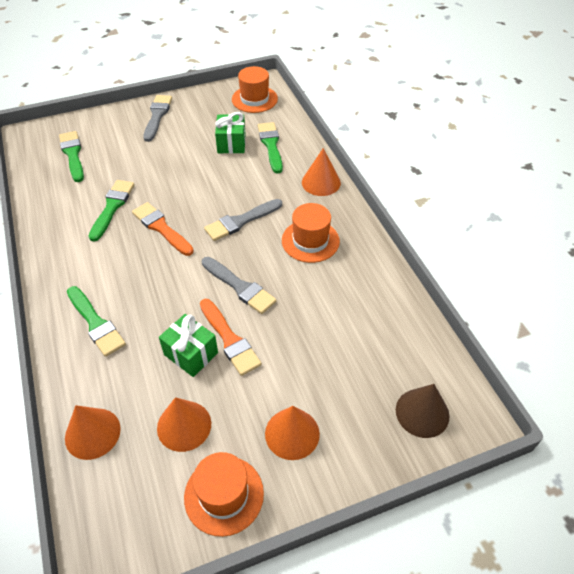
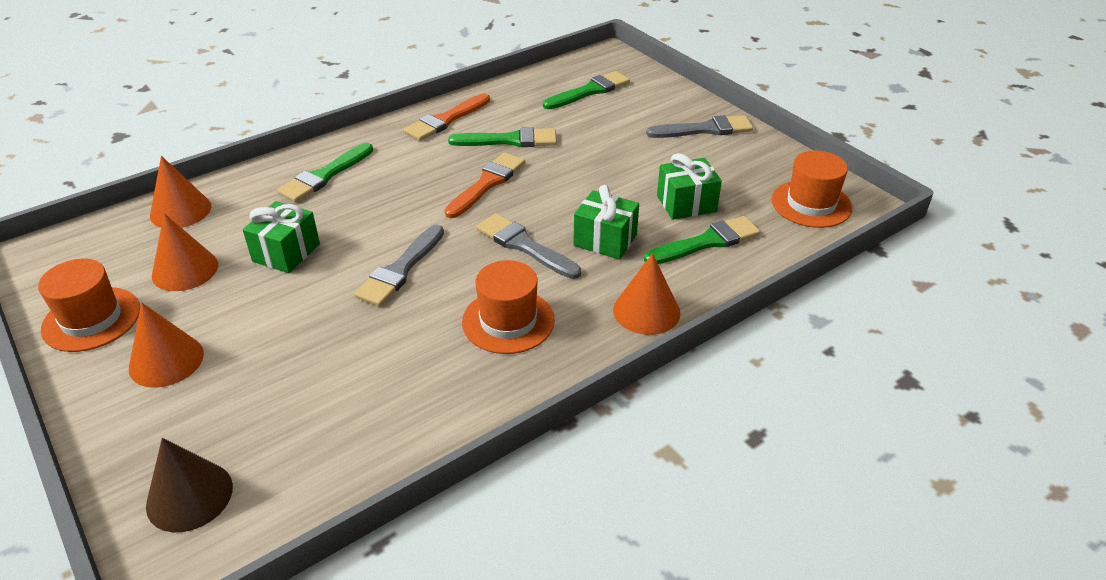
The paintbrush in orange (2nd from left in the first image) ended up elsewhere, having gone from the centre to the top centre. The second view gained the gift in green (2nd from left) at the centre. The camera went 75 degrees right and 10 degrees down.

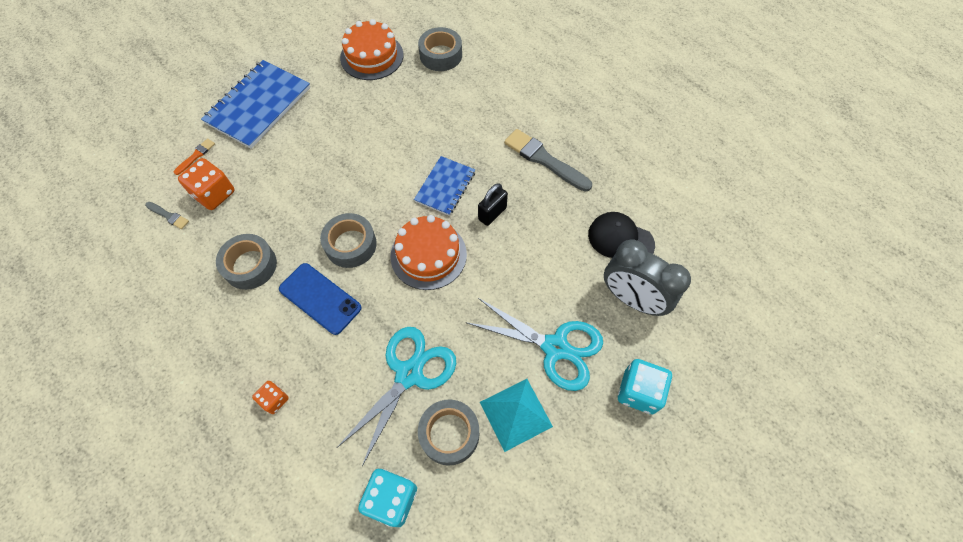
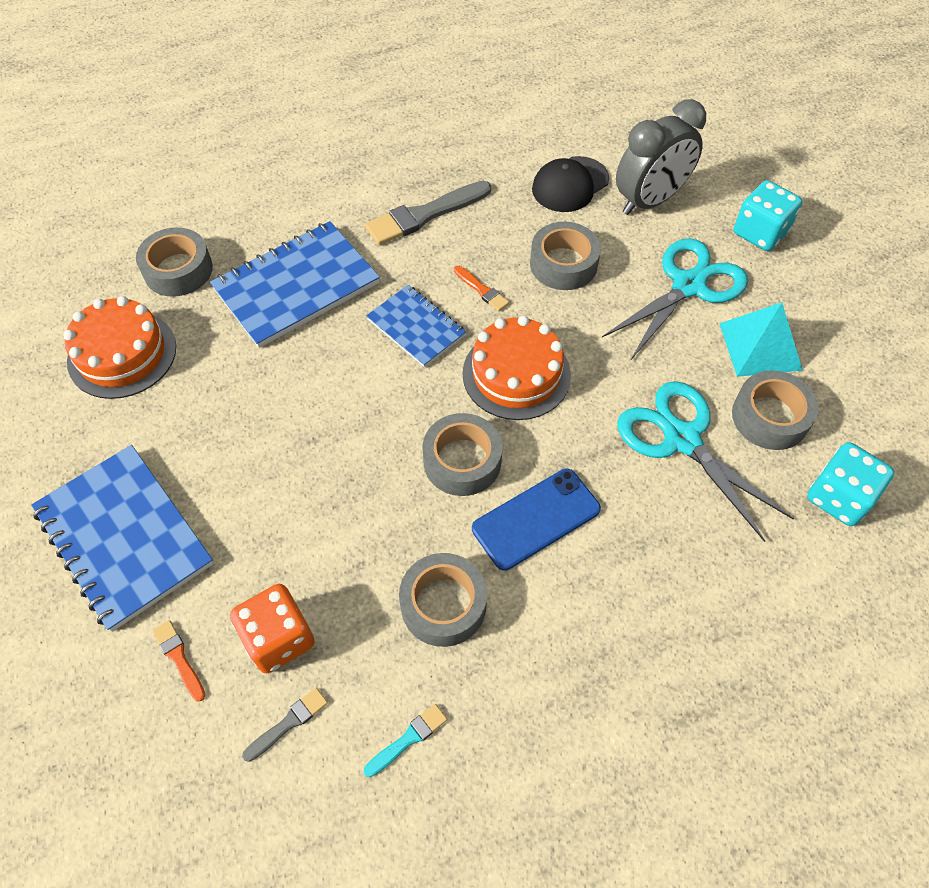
The second view gained the notepad in blue (2nd from left) at the top left. The second view gained the paintbrush in teal at the bottom centre. Where the small lock in ebony stood at the centre, the paintbrush in orange (2nd from left) came to stand at the top centre. The second view gained the tape in ash-grey (4th from left) at the top centre. The second view lost the die in orange (2nd from left) at the bottom left. The camera went 70 degrees left and 5 degrees down.

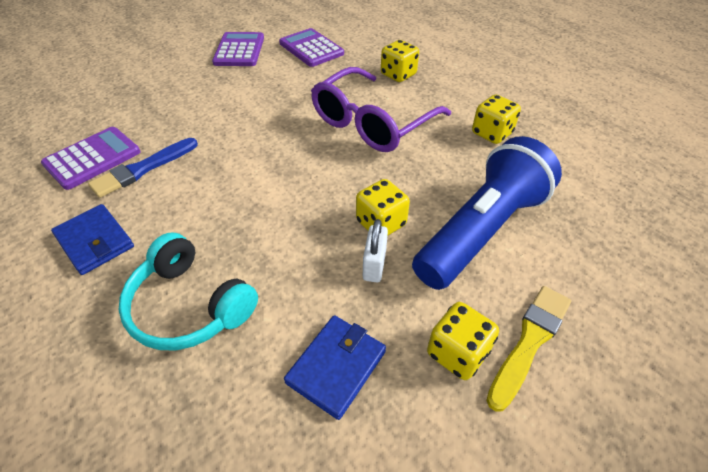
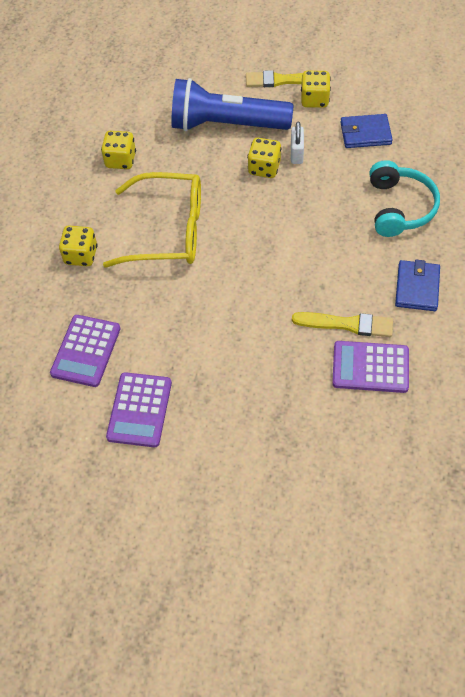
What was the glasses in purple at the top centre turned into the glasses in yellow at the top left. The calculator in purple (2nd from left) at the top centre ended up facing another way, 45 degrees counterclockwise from before. The small lock in white at the centre ended up facing another way, 60 degrees counterclockwise from before. What was the paintbrush in blue at the middle left turned into the paintbrush in yellow (2nd from left) at the middle right. The camera went 125 degrees left and 10 degrees up.

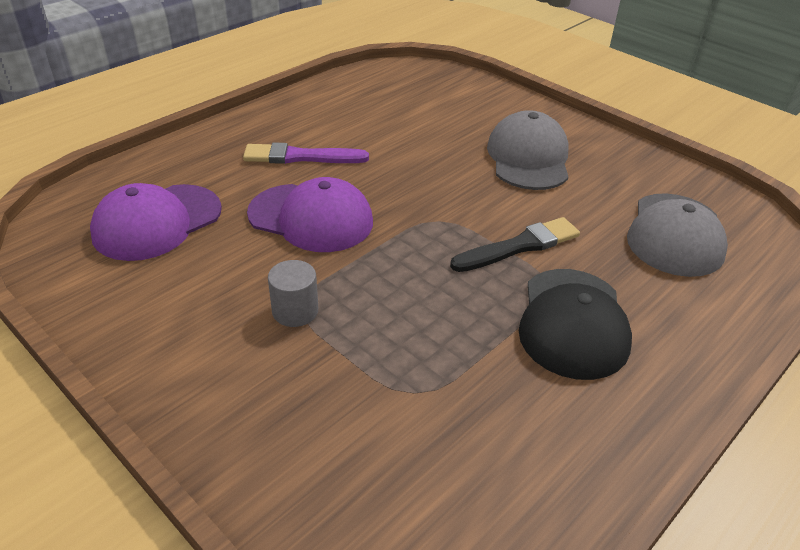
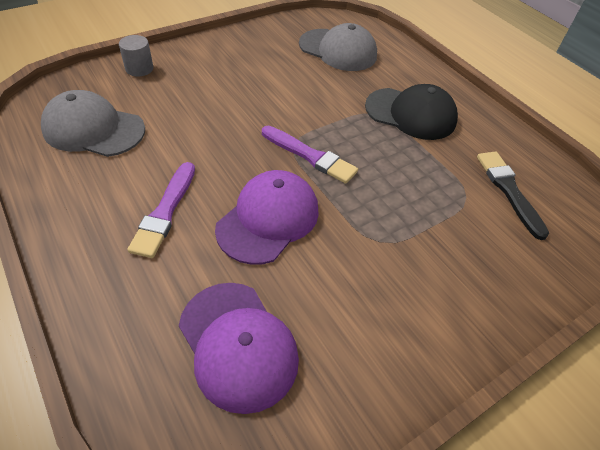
The peaked cap in ash-grey (1st from left) ended up elsewhere, having gone from the top centre to the top left. The cylinder shape in ash-grey ended up elsewhere, having gone from the centre to the top left. The second view gained the paintbrush in purple (2nd from left) at the centre. The paintbrush in ebony ended up elsewhere, having gone from the centre to the middle right. The camera went 80 degrees left and 10 degrees up.

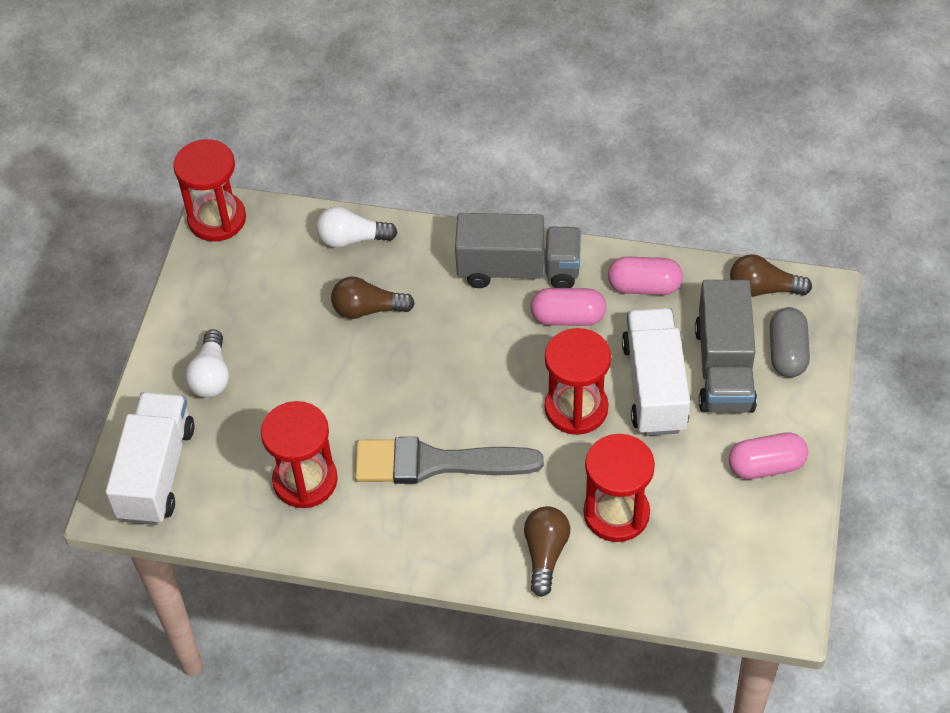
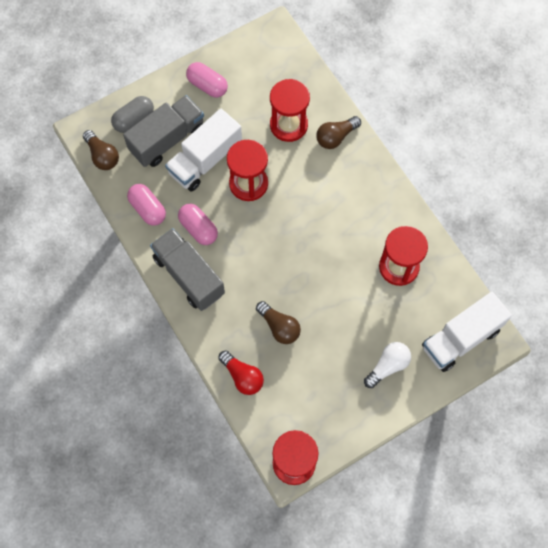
What was the lightbulb in white (2nd from left) at the top centre turned into the lightbulb in crimson at the bottom centre. The second view lost the paintbrush in ash-grey at the centre. The camera went 135 degrees left and 15 degrees up.

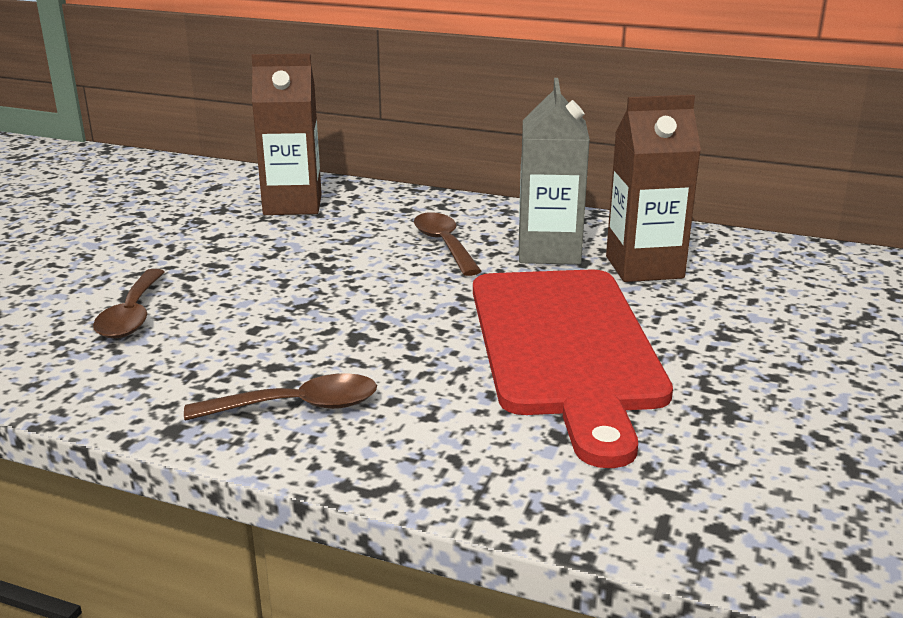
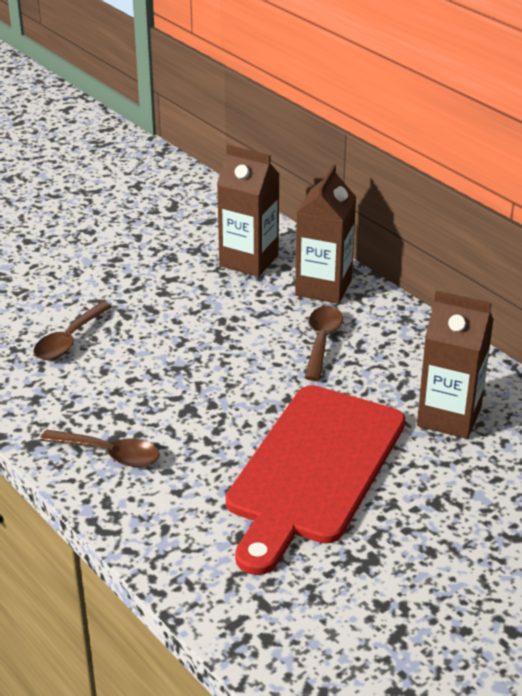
The second view gained the milk carton in brown (2nd from left) at the centre. The second view lost the milk carton in ash-grey at the top centre. The camera went 30 degrees right and 10 degrees up.

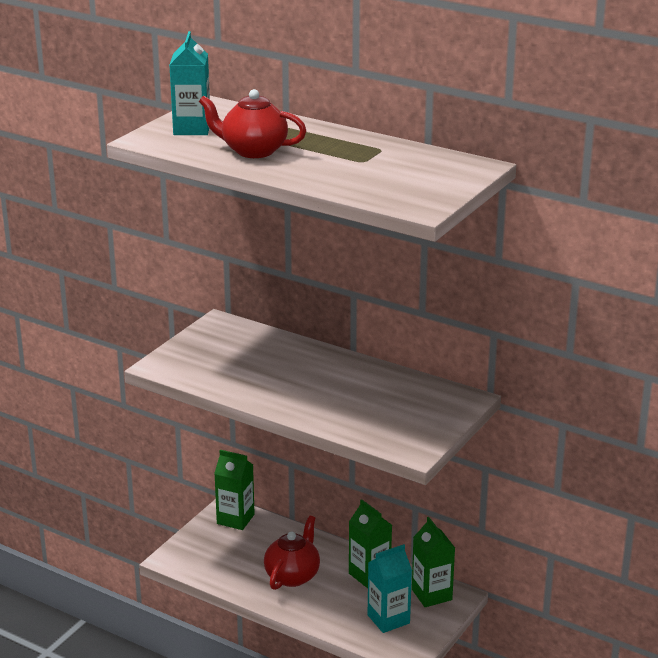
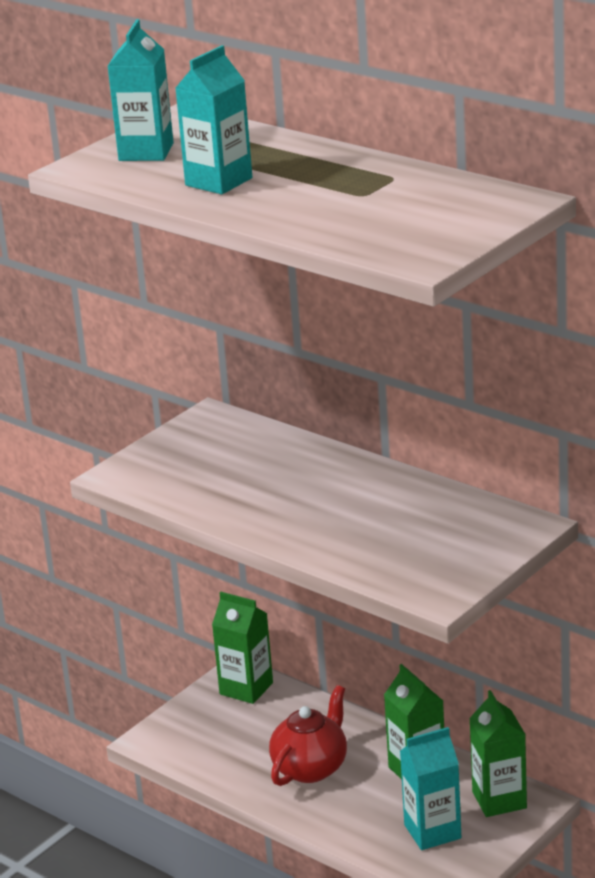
Where the tea pot in crimson (1st from left) stood at the top centre, the milk carton in teal (2nd from left) came to stand at the top centre. The camera went 10 degrees right and 0 degrees up.

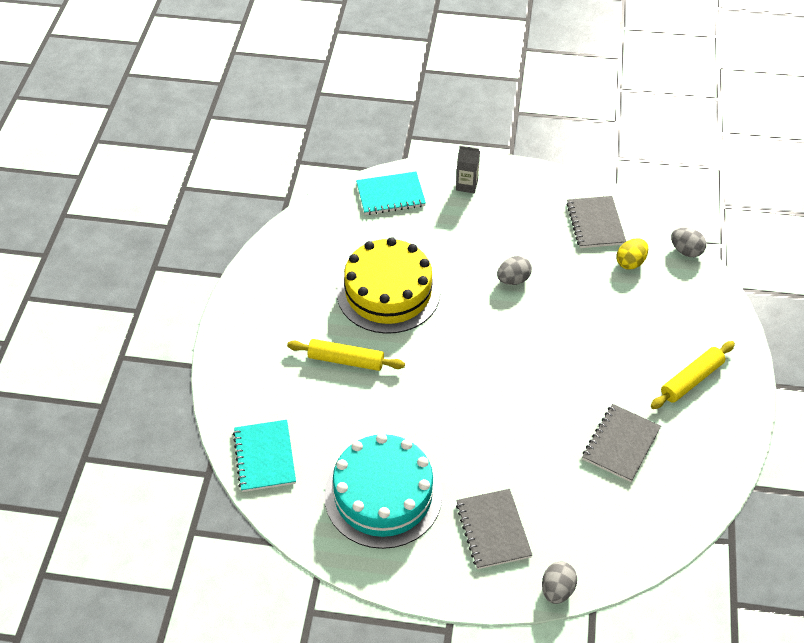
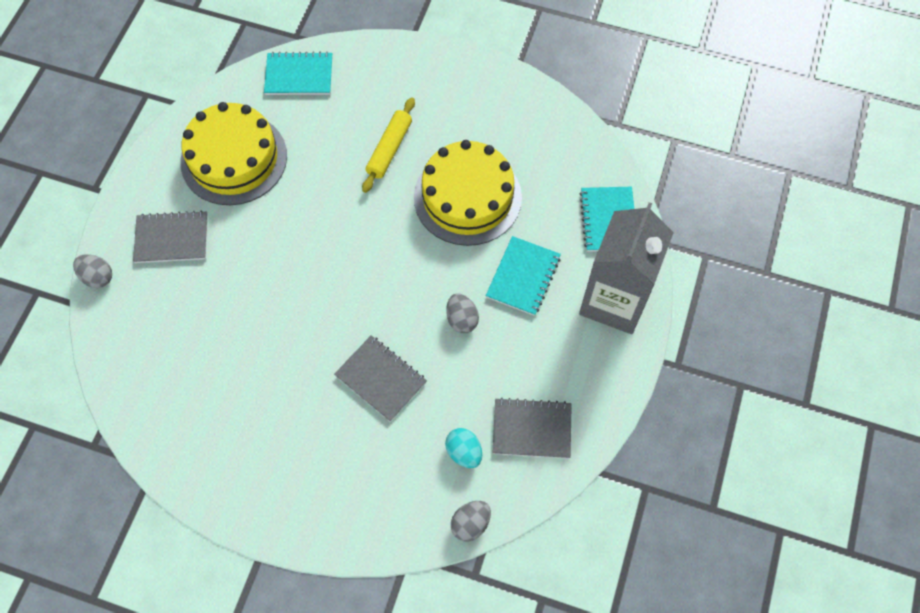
What was the cake in teal at the bottom centre turned into the cake in yellow (1st from left) at the top left. The notepad in ash-grey (3rd from left in the first image) ended up elsewhere, having gone from the bottom right to the centre. What was the egg in yellow at the middle right turned into the egg in teal at the bottom centre. The second view gained the notepad in teal (2nd from left) at the centre. The size of the milk carton in ash-grey at the top centre changed by a factor of 2.49. The second view lost the pastry roller in yellow (2nd from left) at the middle right. The camera went 100 degrees right and 15 degrees up.

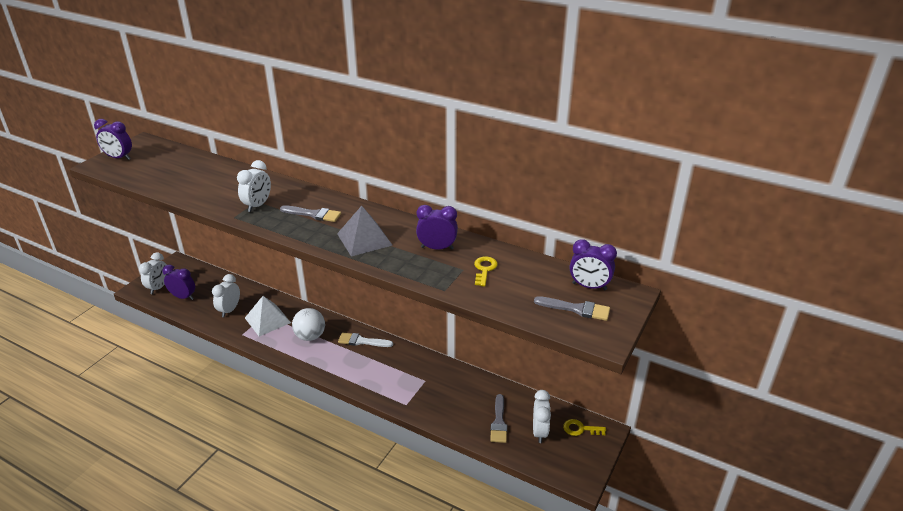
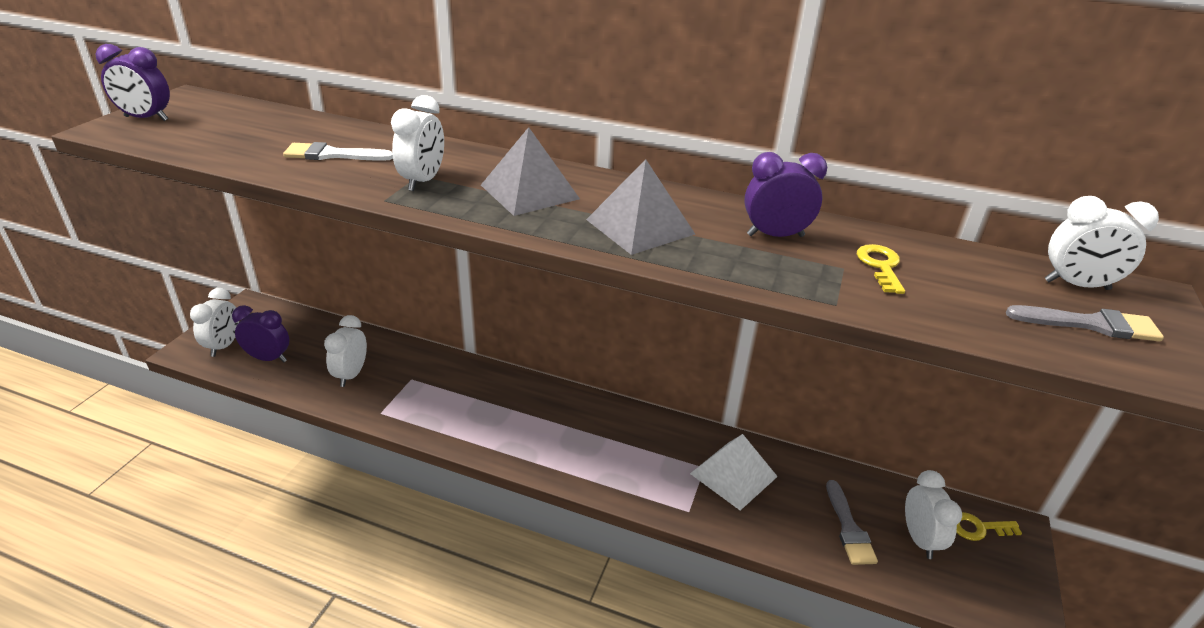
The paintbrush in white ended up elsewhere, having gone from the centre to the top left. Where the paintbrush in ash-grey (1st from left) stood at the centre, the pyramid in ash-grey (1st from left) came to stand at the top centre. The pyramid in white ended up elsewhere, having gone from the middle left to the bottom centre. What was the clock in purple (4th from left) at the centre turned into the clock in white (5th from left) at the middle right. The second view lost the ball in white at the centre. The camera went 10 degrees left and 0 degrees up.

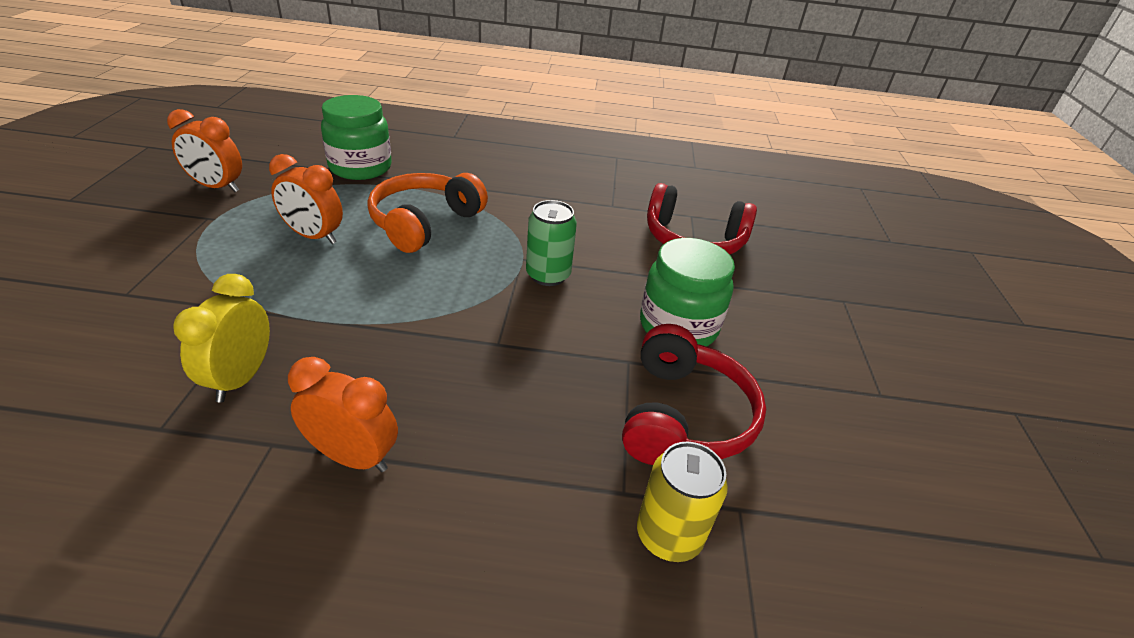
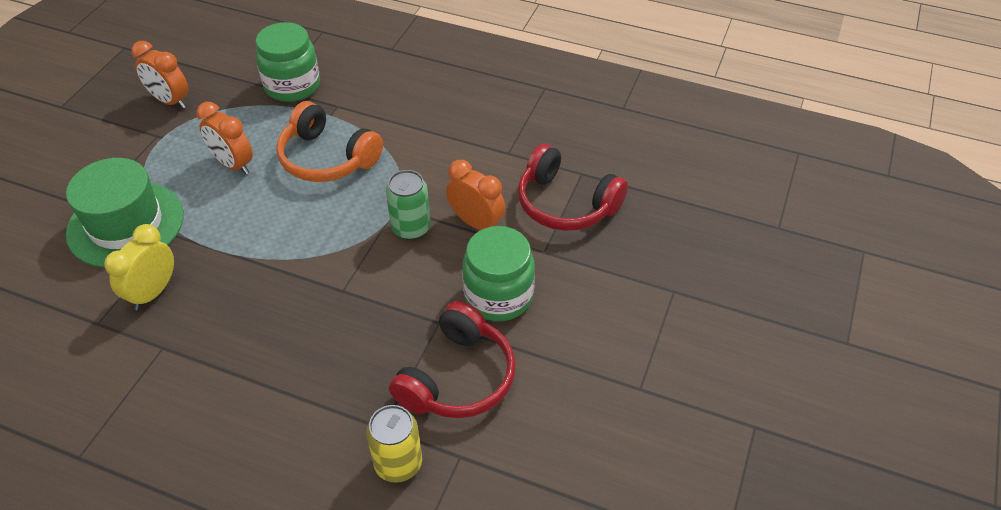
The second view gained the top hat in green at the middle left. The headphones in orange at the centre ended up facing another way, 105 degrees counterclockwise from before. The clock in orange (3rd from left) ended up elsewhere, having gone from the middle left to the centre. The camera went 20 degrees right and 10 degrees up.

